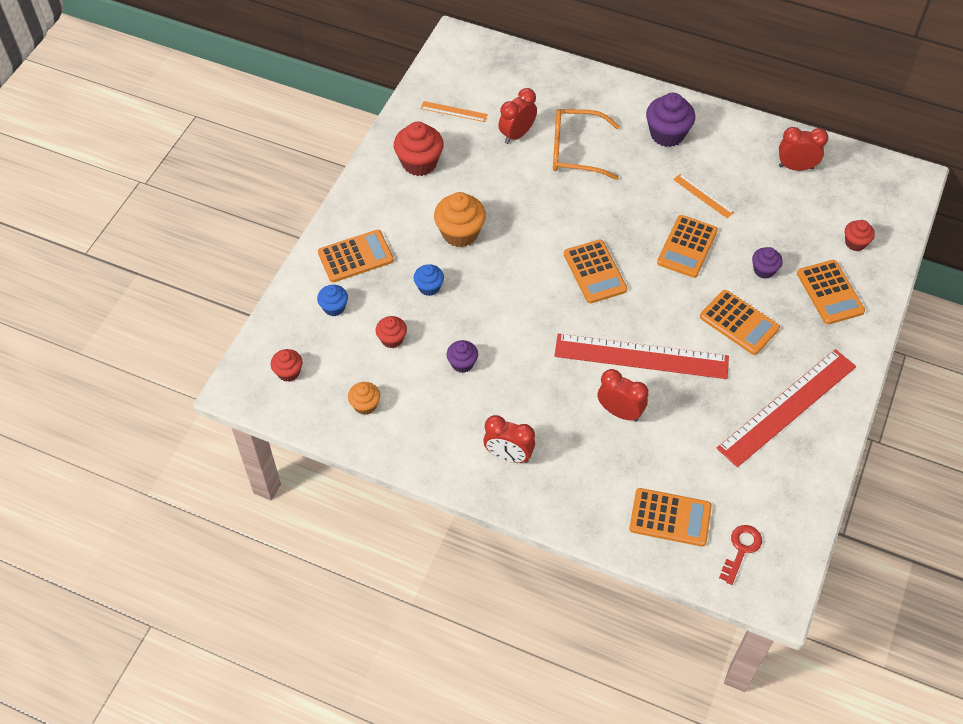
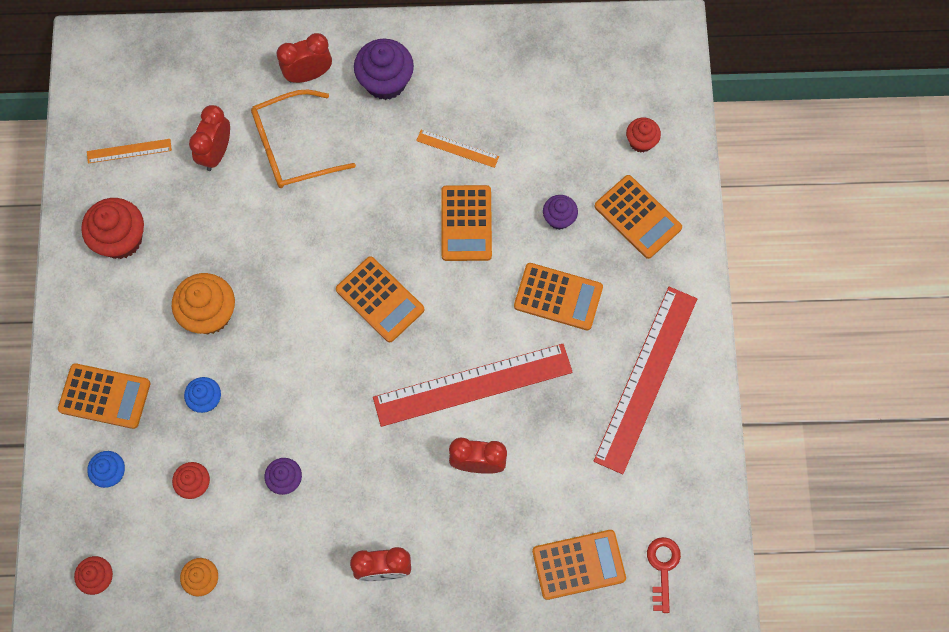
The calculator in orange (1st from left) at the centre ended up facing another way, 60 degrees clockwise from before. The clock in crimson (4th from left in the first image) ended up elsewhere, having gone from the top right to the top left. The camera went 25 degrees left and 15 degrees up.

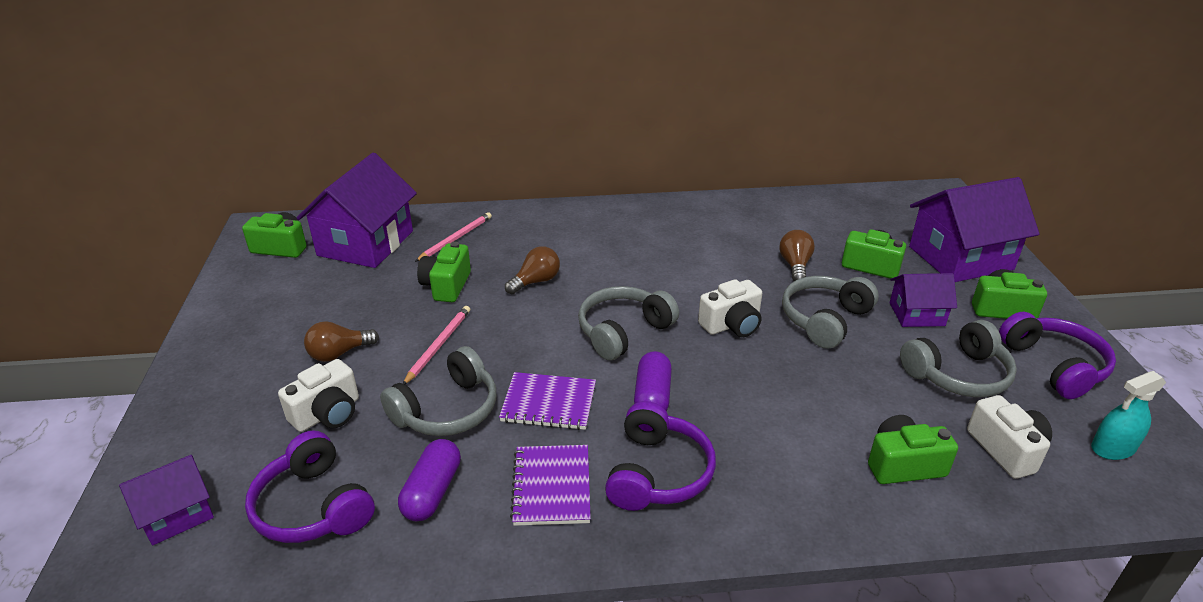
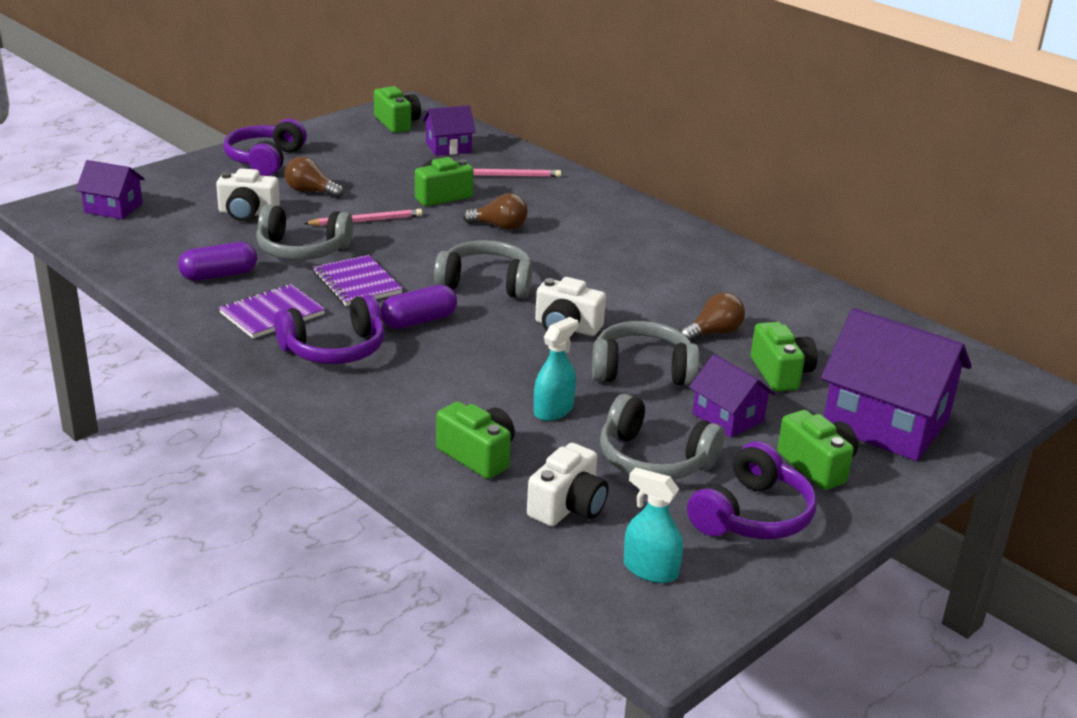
The headphones in purple (1st from left) ended up elsewhere, having gone from the bottom left to the top left. The size of the toy house in purple (2nd from left) at the middle left changed by a factor of 0.53. The second view gained the spray cleaner in teal (1st from left) at the centre. The camera went 50 degrees right and 5 degrees down.

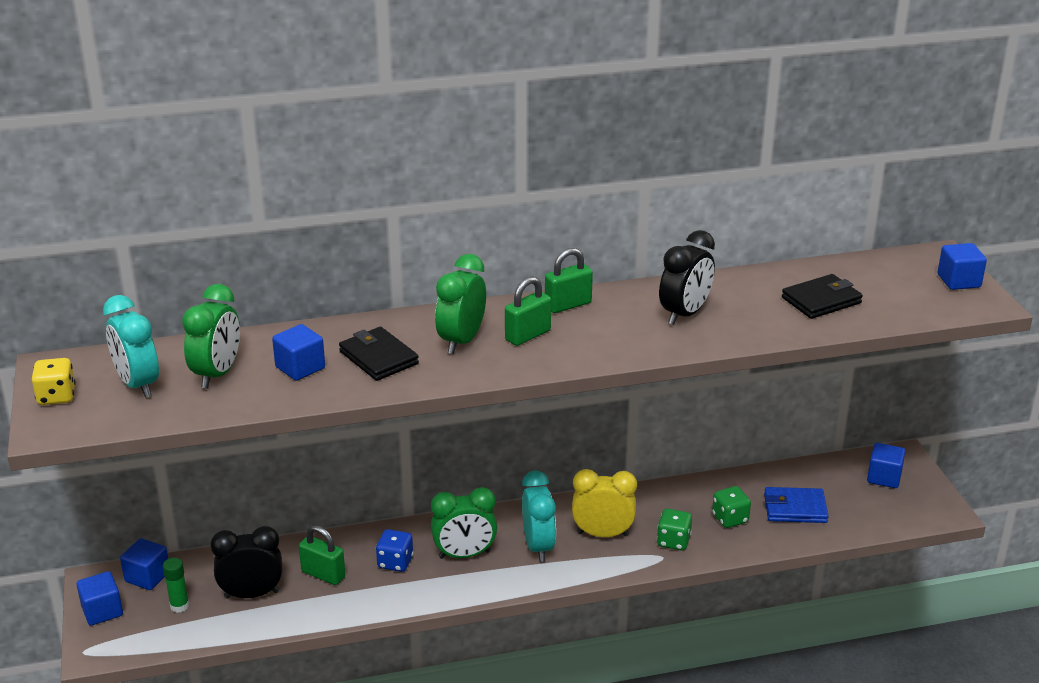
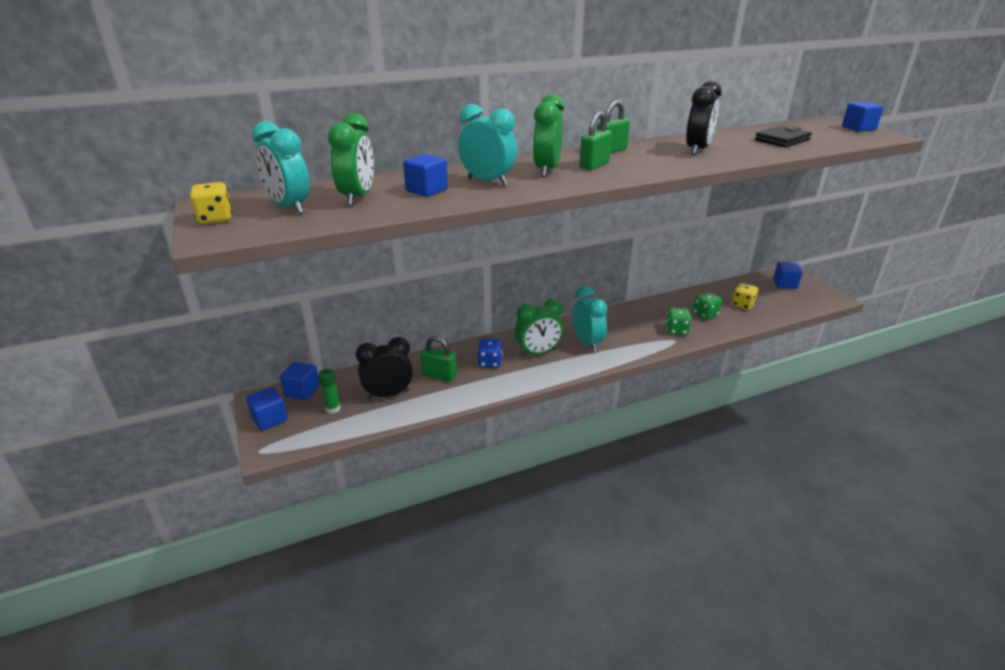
Where the wallet in ebony (1st from left) stood at the centre, the clock in teal (2nd from left) came to stand at the top centre. Where the wallet in blue stood at the bottom right, the die in yellow (2nd from left) came to stand at the middle right. The second view lost the clock in yellow at the bottom centre. The camera went 10 degrees left and 0 degrees up.

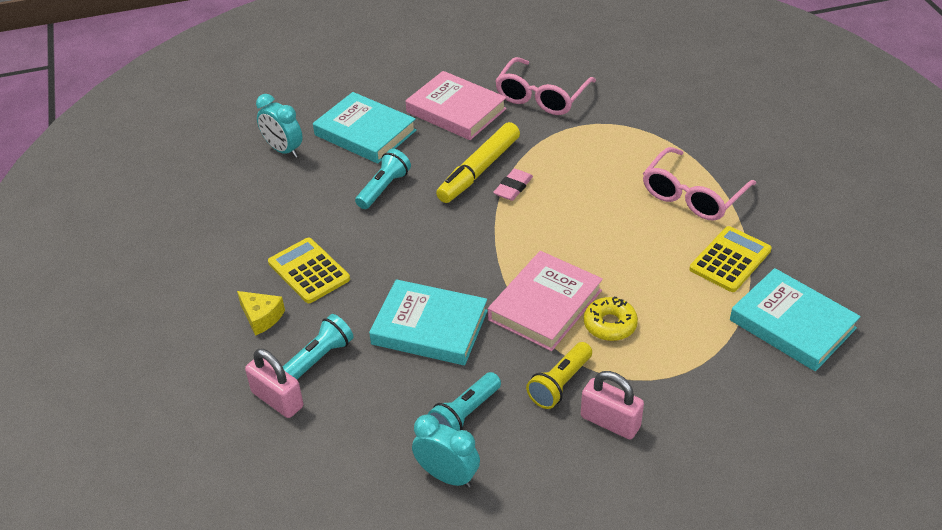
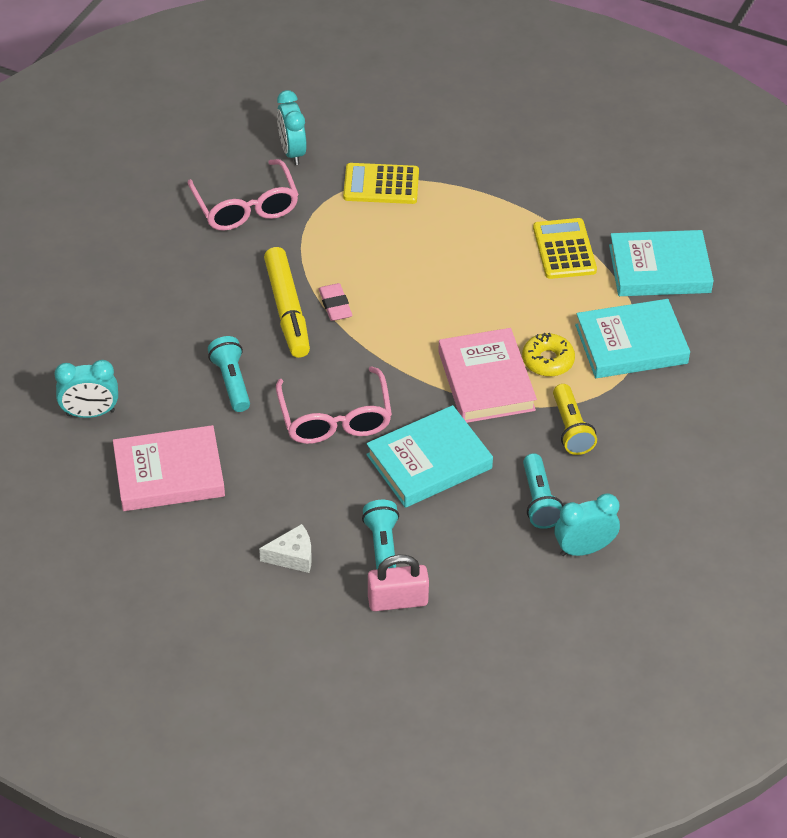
The book in rose-pink (1st from left) ended up elsewhere, having gone from the top centre to the middle left. What was the cheese wedge in yellow at the middle left turned into the cheese wedge in white at the centre. The glasses in rose-pink (2nd from left) ended up elsewhere, having gone from the middle right to the centre. The second view gained the clock in teal (2nd from left) at the top centre. The calculator in yellow (1st from left) ended up elsewhere, having gone from the middle left to the top centre. The book in teal (1st from left in the first image) ended up elsewhere, having gone from the top centre to the middle right. The second view lost the small lock in rose-pink (2nd from left) at the bottom centre. The camera went 50 degrees left and 5 degrees up.

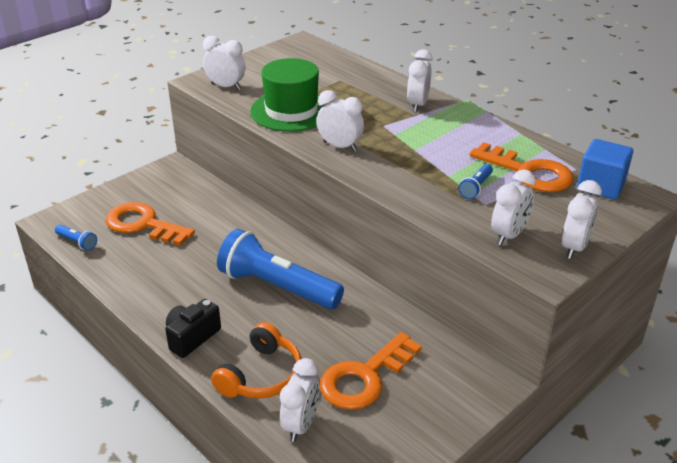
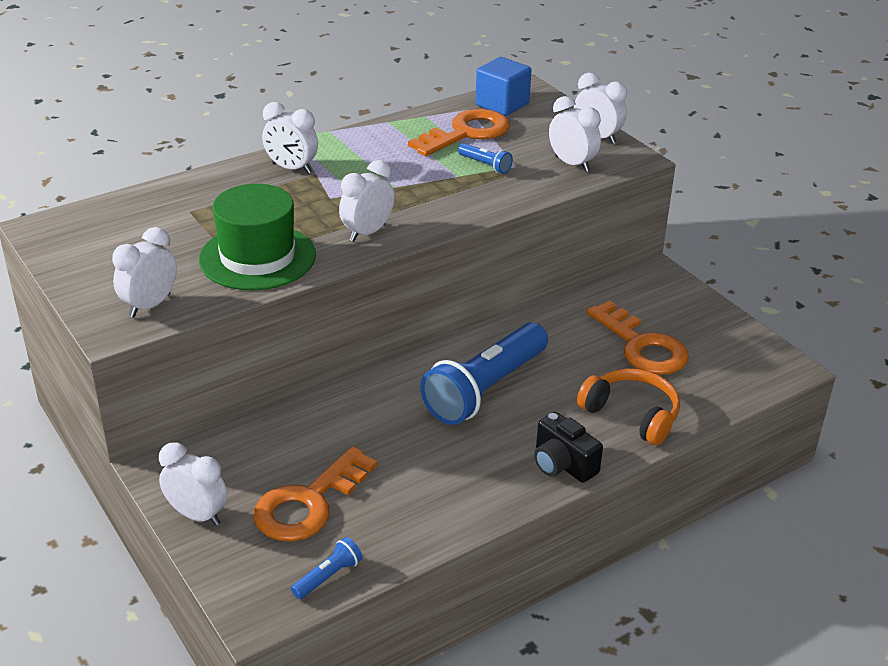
The clock in white (2nd from left) ended up elsewhere, having gone from the bottom centre to the bottom left. The camera went 80 degrees left and 0 degrees up.

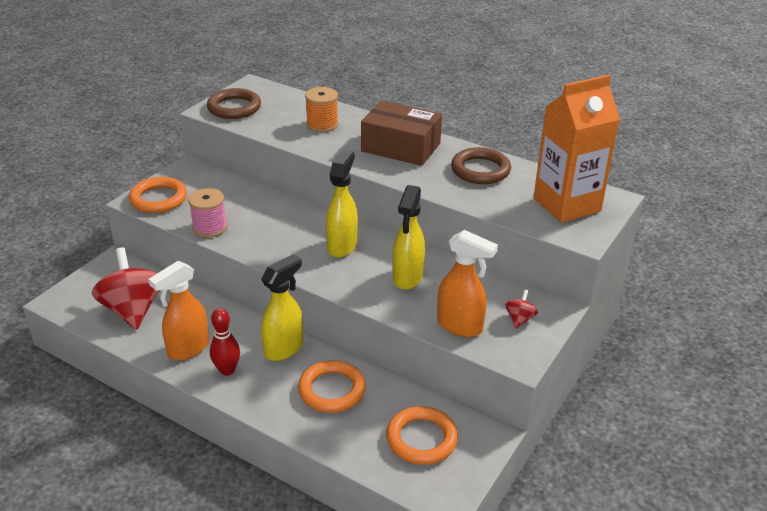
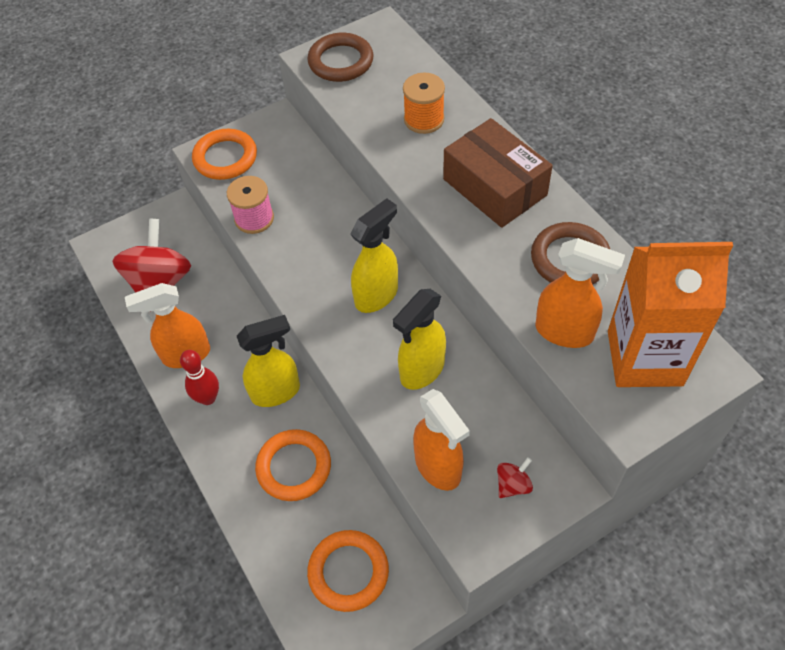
The second view gained the spray cleaner in orange (3rd from left) at the middle right. The camera went 30 degrees right and 20 degrees up.

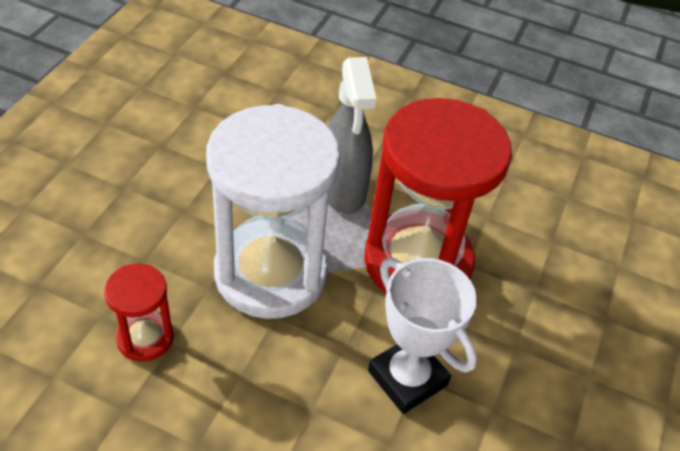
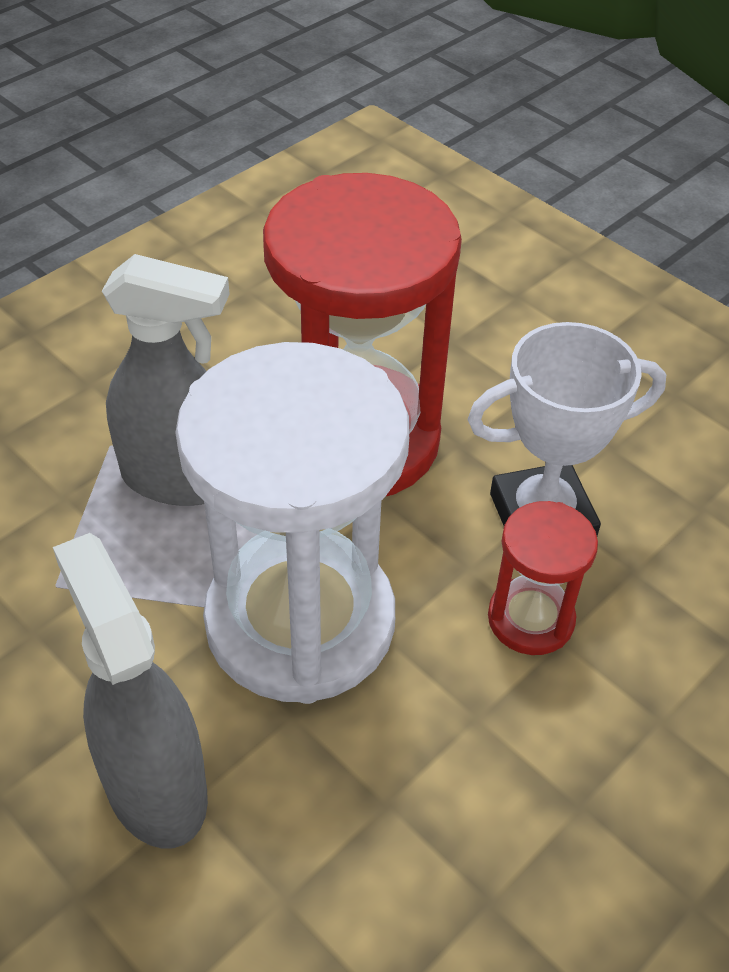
The second view gained the spray cleaner in ash-grey (1st from left) at the bottom left. The hourglass in crimson (1st from left in the first image) ended up elsewhere, having gone from the bottom left to the middle right. The camera went 65 degrees left and 0 degrees up.

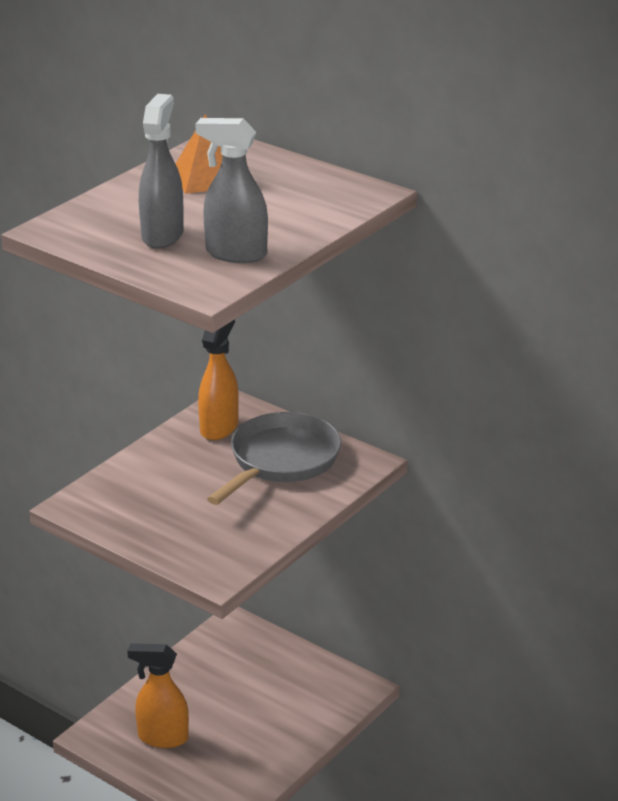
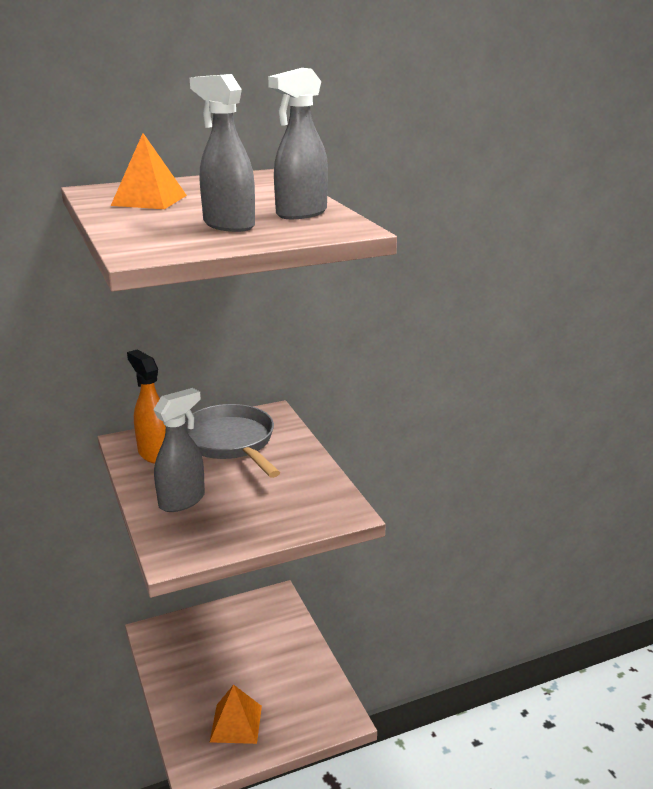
The second view gained the spray cleaner in ash-grey (1st from left) at the middle left. Where the spray cleaner in orange (1st from left) stood at the bottom left, the pyramid in orange (2nd from left) came to stand at the bottom centre. The camera went 60 degrees left and 5 degrees down.

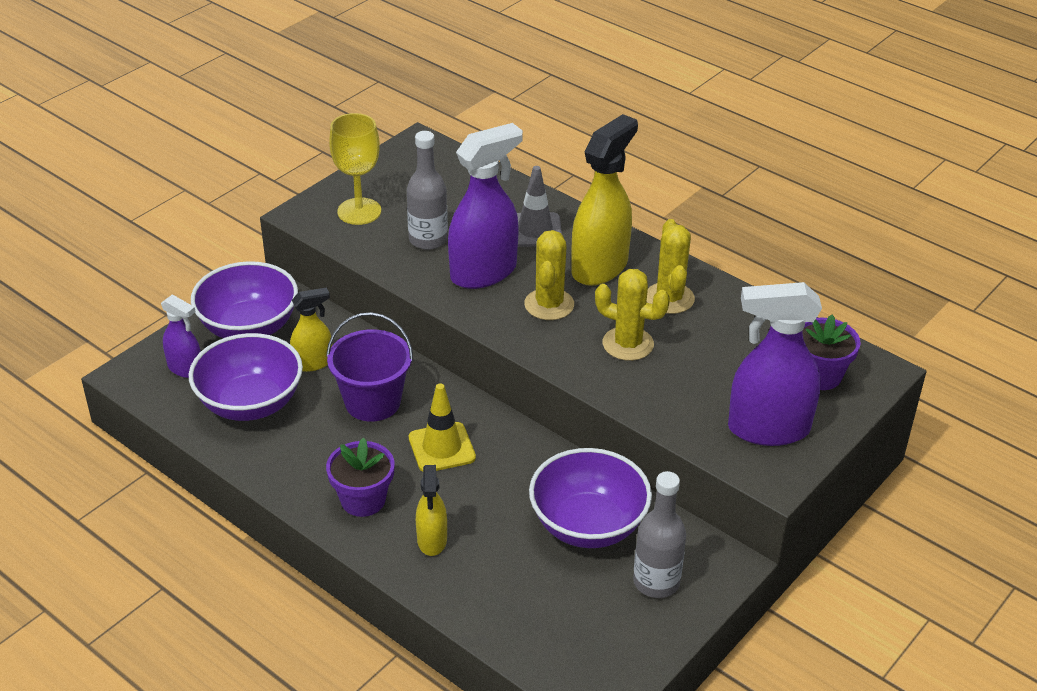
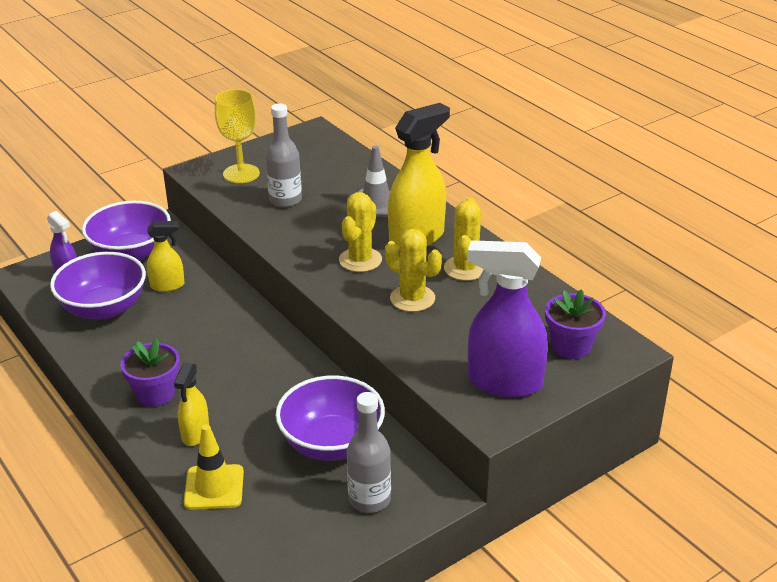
The traffic cone in yellow ended up elsewhere, having gone from the centre to the bottom left. The second view lost the sand bucket in purple at the centre. The second view lost the spray cleaner in purple (2nd from left) at the top centre. The camera went 15 degrees right and 5 degrees down.

